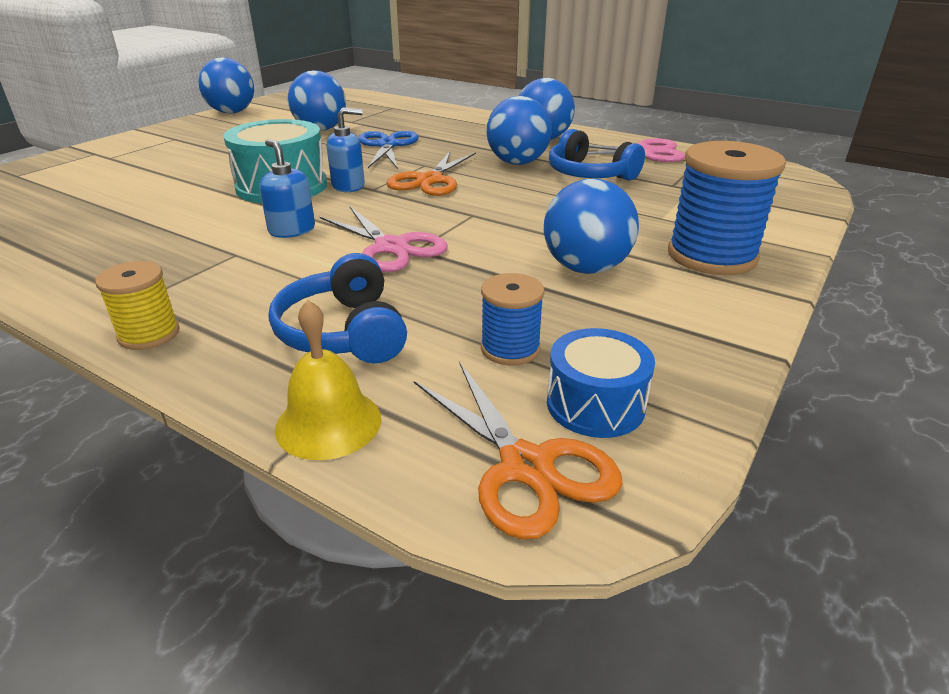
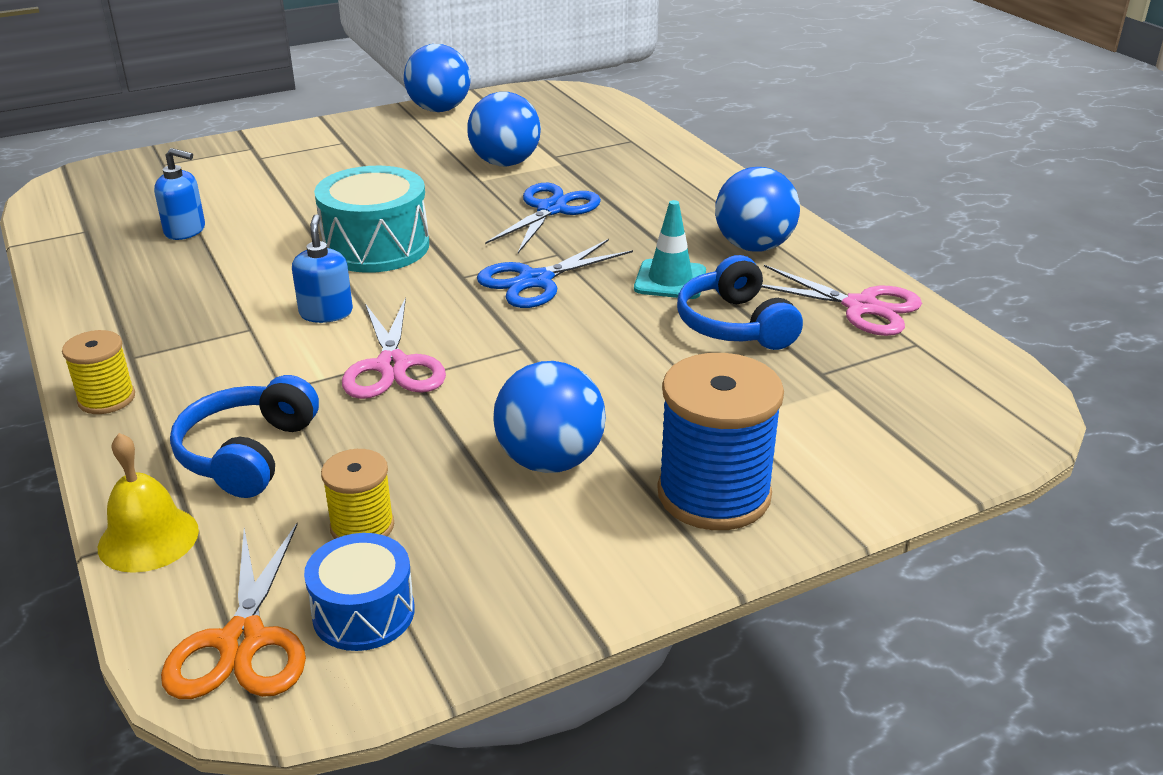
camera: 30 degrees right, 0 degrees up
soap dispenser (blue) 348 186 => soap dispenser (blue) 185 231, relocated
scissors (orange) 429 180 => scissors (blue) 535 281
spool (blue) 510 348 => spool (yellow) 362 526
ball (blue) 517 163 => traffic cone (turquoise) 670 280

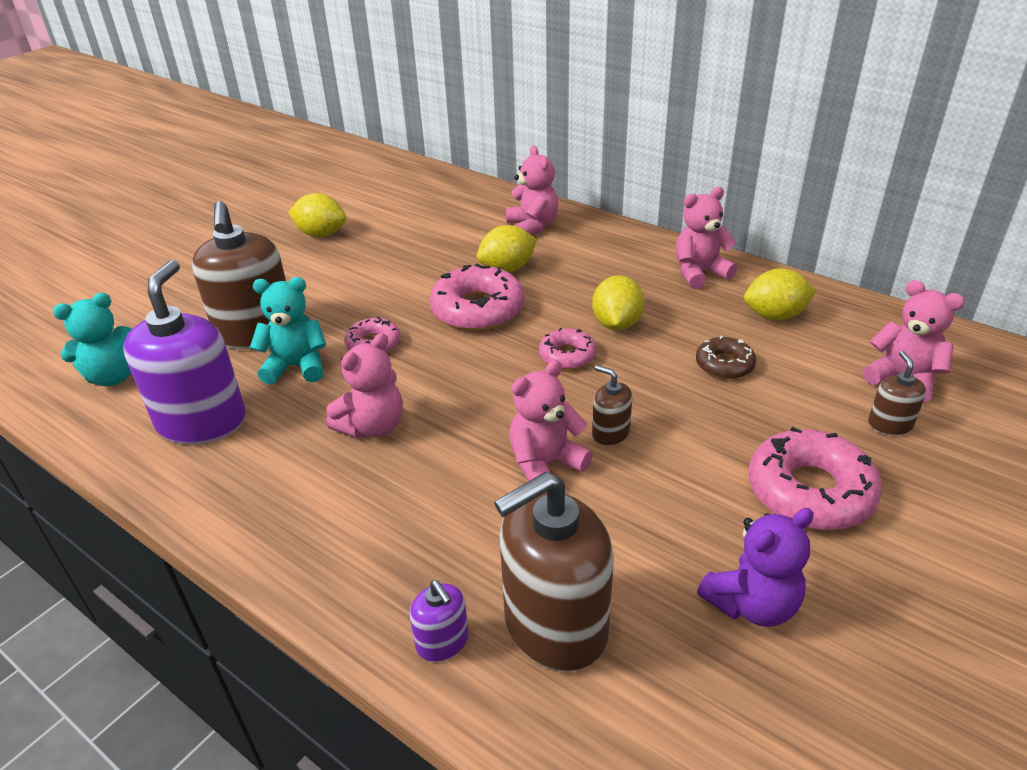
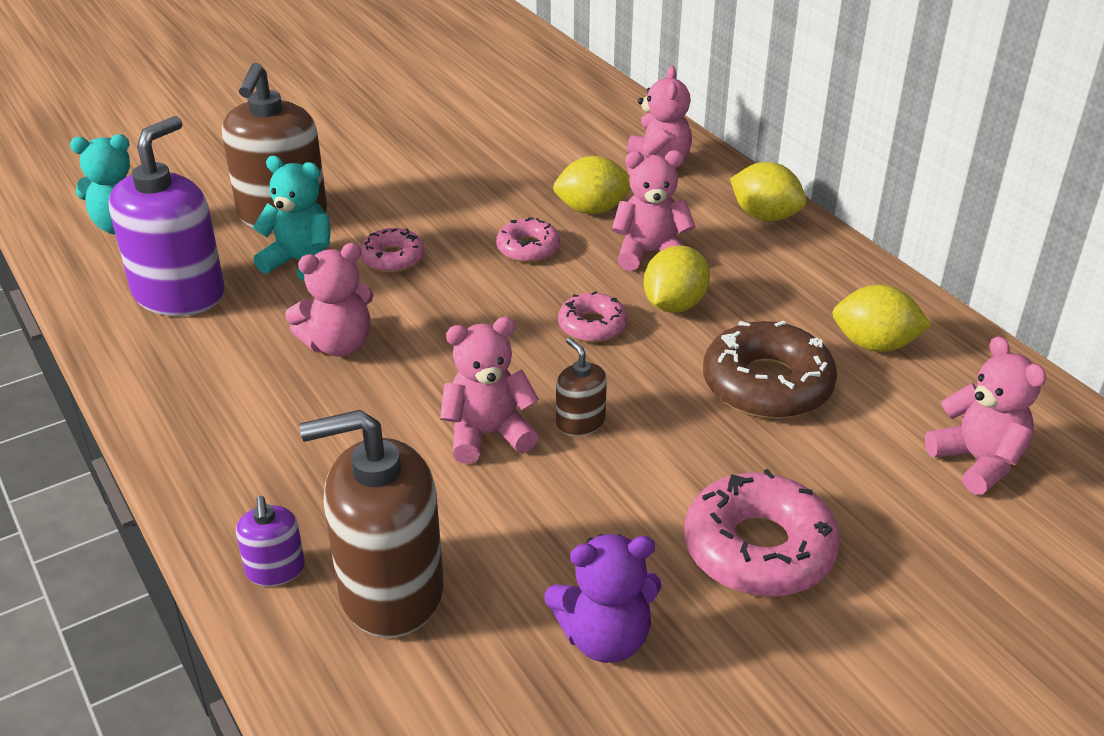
camera: 20 degrees right, 0 degrees up
lemon (yellow) 321 234 => lemon (yellow) 765 216, relocated
donut (pink) 477 309 => donut (pink) 528 248, x0.56
teddy bear (pink) 699 273 => teddy bear (pink) 650 253, relocated
donut (brown) 724 365 => donut (brown) 767 384, x1.78
soap dispenser (brown) 889 424 => nothing

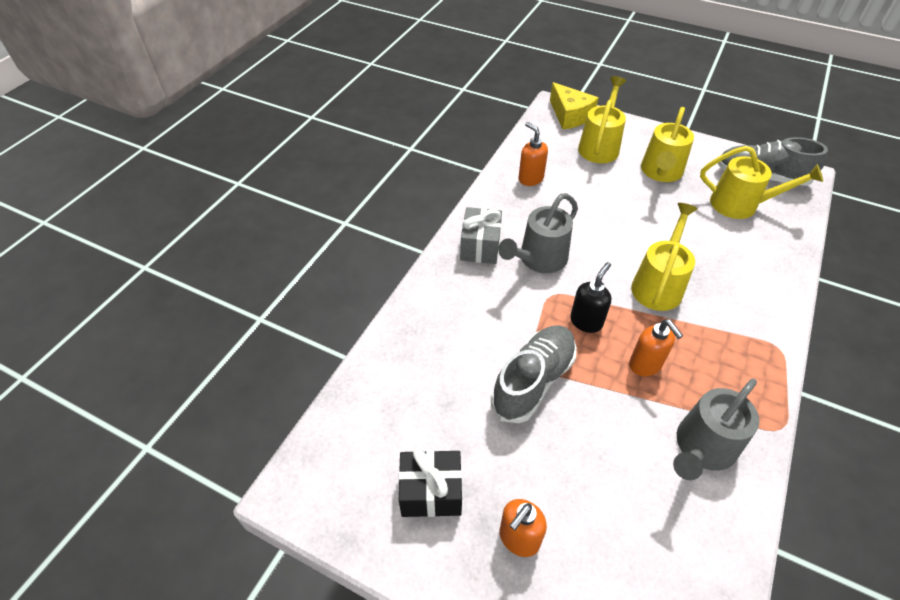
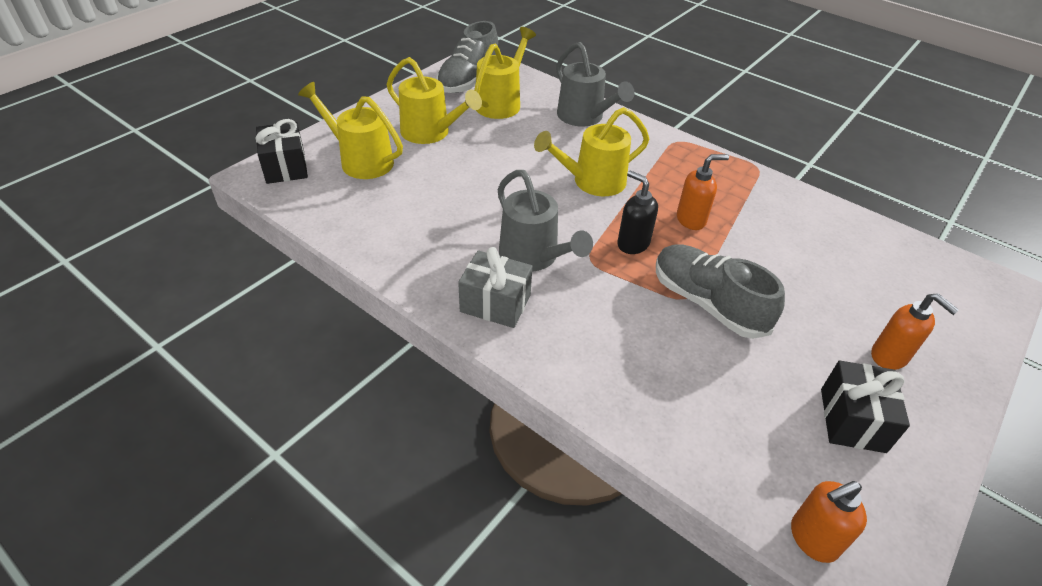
camera: 80 degrees left, 5 degrees down
soap dispenser (orange) 530 179 => soap dispenser (orange) 812 539, relocated
cheese (yellow) 570 116 => gift (black) 285 167
watering can (yellow) 658 284 => watering can (yellow) 592 182, 60 degrees counterclockwise
watering can (grey) 701 449 => watering can (grey) 585 118, relocated

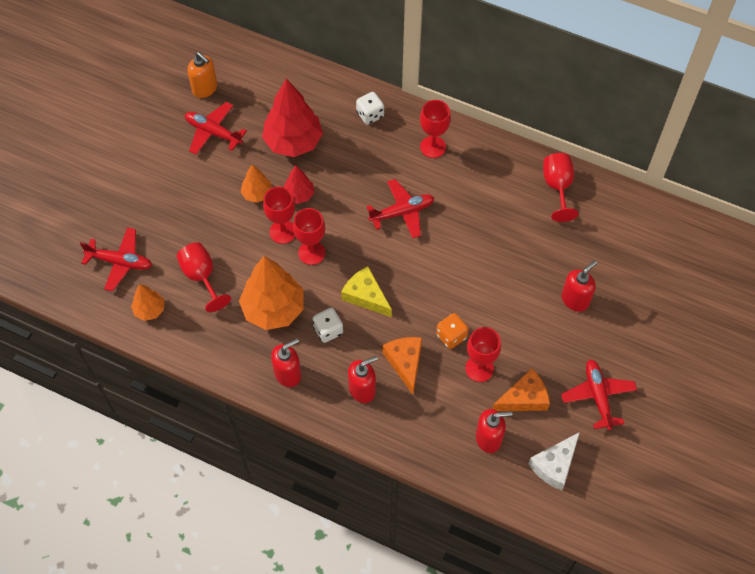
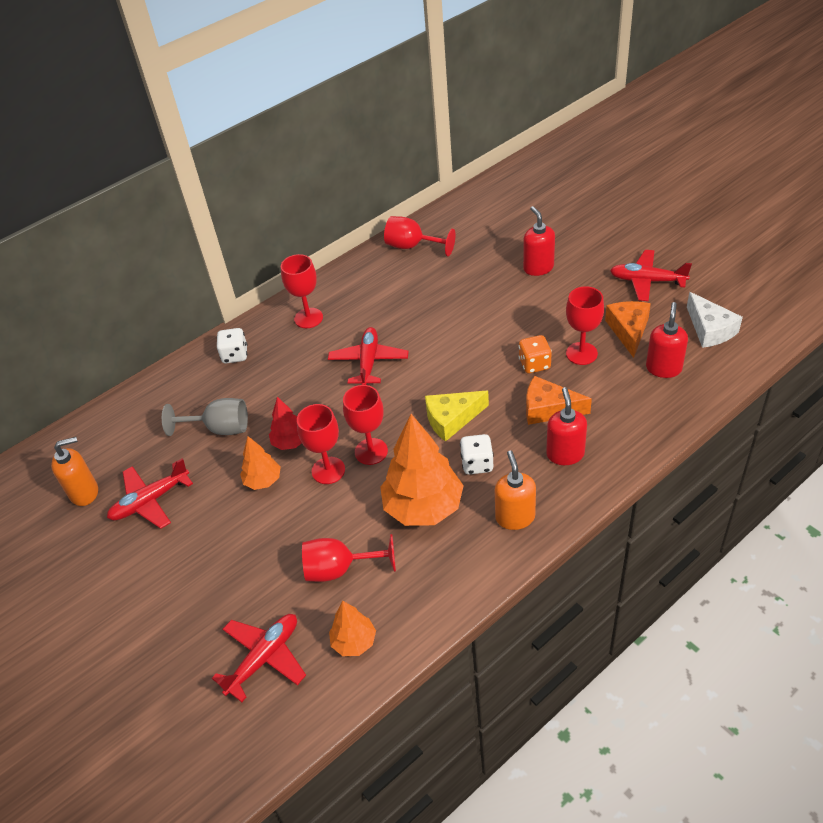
camera: 60 degrees left, 15 degrees down
tree (red) 293 142 => goblet (grey) 219 429
soap dispenser (red) 288 374 => soap dispenser (orange) 515 517

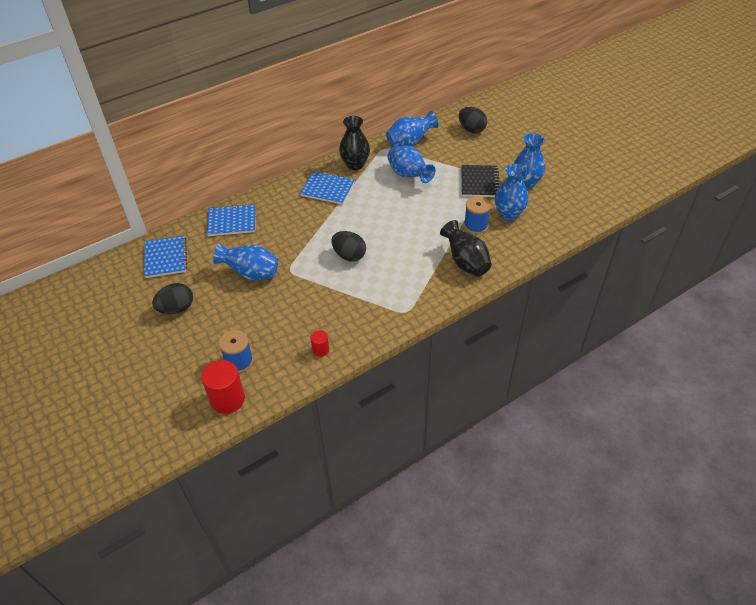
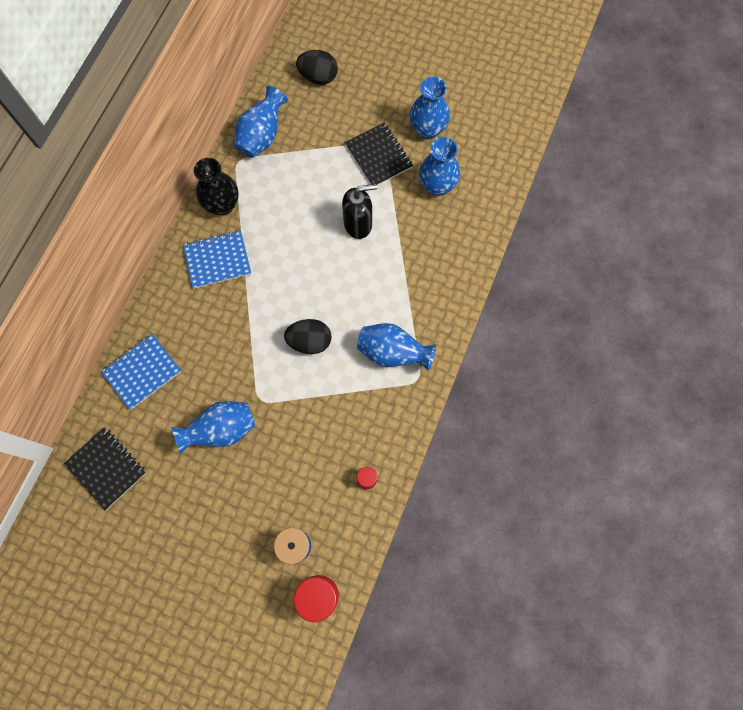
camera: 35 degrees left, 25 degrees up
notebook (blue) 166 258 => notebook (black) 106 468
egg (black) 176 309 => nothing
vase (blue) 409 175 => vase (blue) 392 353, relocated
vase (black) 465 262 => nothing
spool (blue) 475 226 => nothing
nothing => soap dispenser (black) 358 224

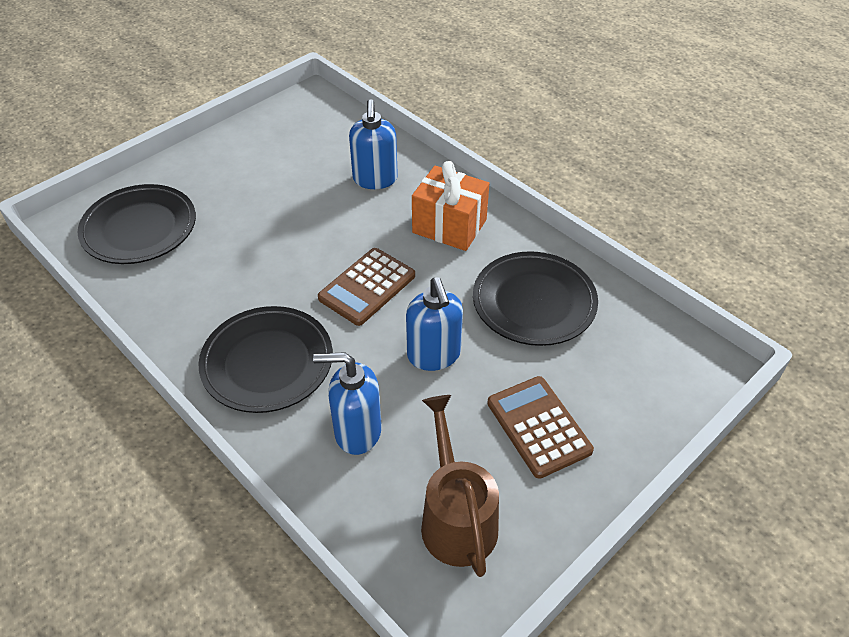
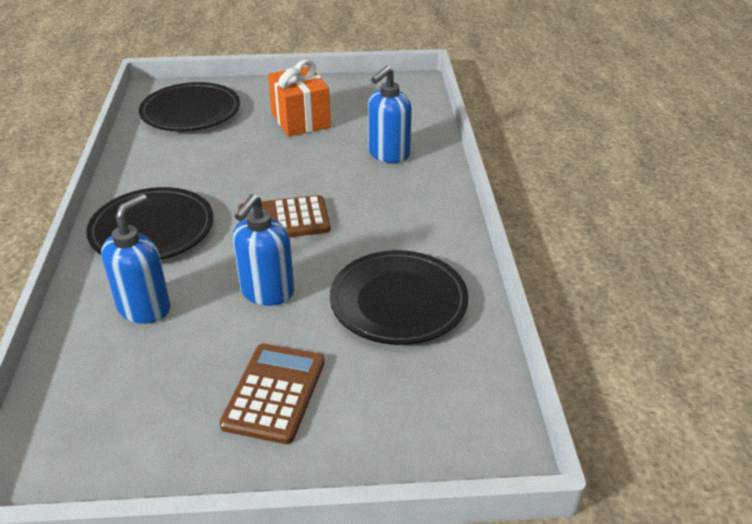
camera: 40 degrees right, 10 degrees down
soap dispenser (blue) 357 431 => soap dispenser (blue) 145 308, 75 degrees clockwise
gift (orange) 449 226 => gift (orange) 300 120, relocated
watering can (brown) 456 517 => nothing

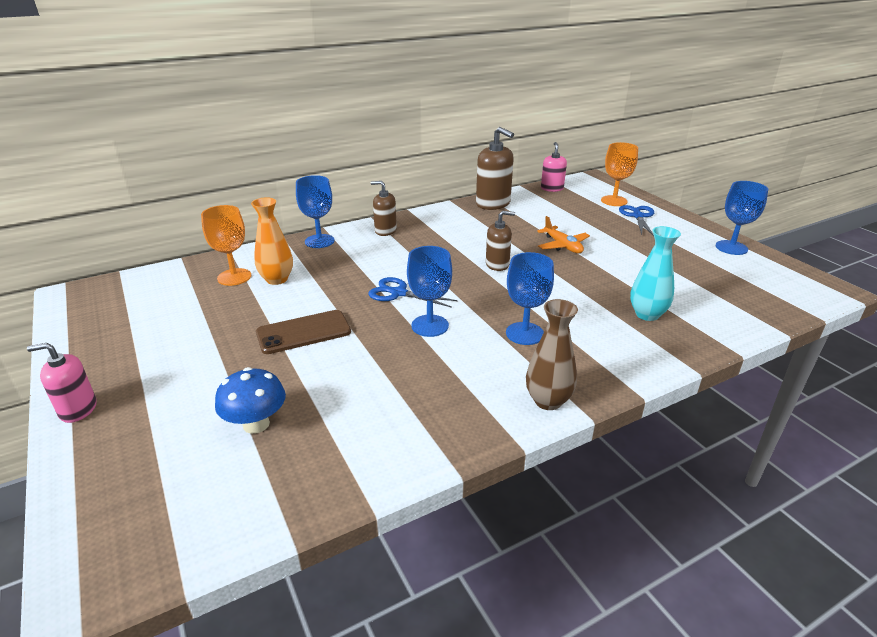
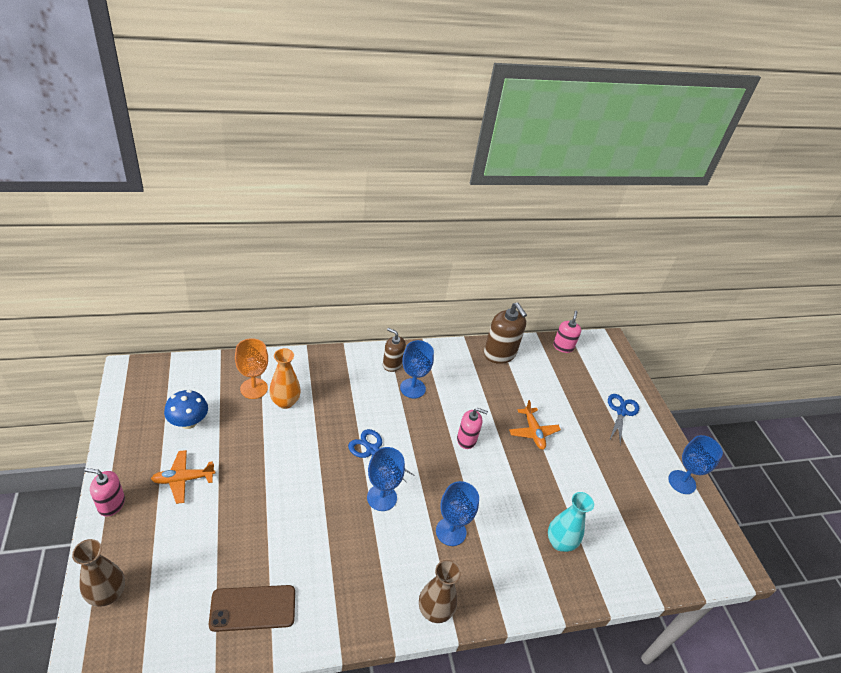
camera: 10 degrees right, 10 degrees up
mushroom (blue) 256 424 => mushroom (blue) 188 422, relocated
phone (brown) 303 332 => phone (brown) 253 608, relocated
goblet (blue) 319 241 => goblet (blue) 412 388, relocated
soap dispenser (brown) 497 264 => soap dispenser (pink) 466 439
goblet (orange) 614 201 => nothing
nothing => vase (brown) 107 594
nothing => plane (orange) 183 479

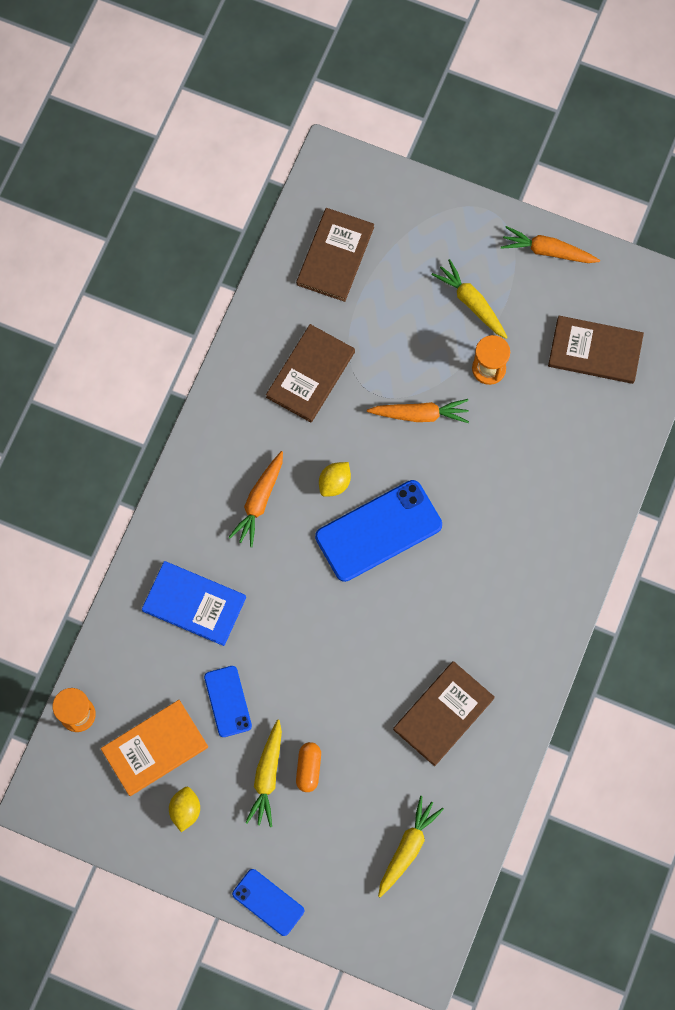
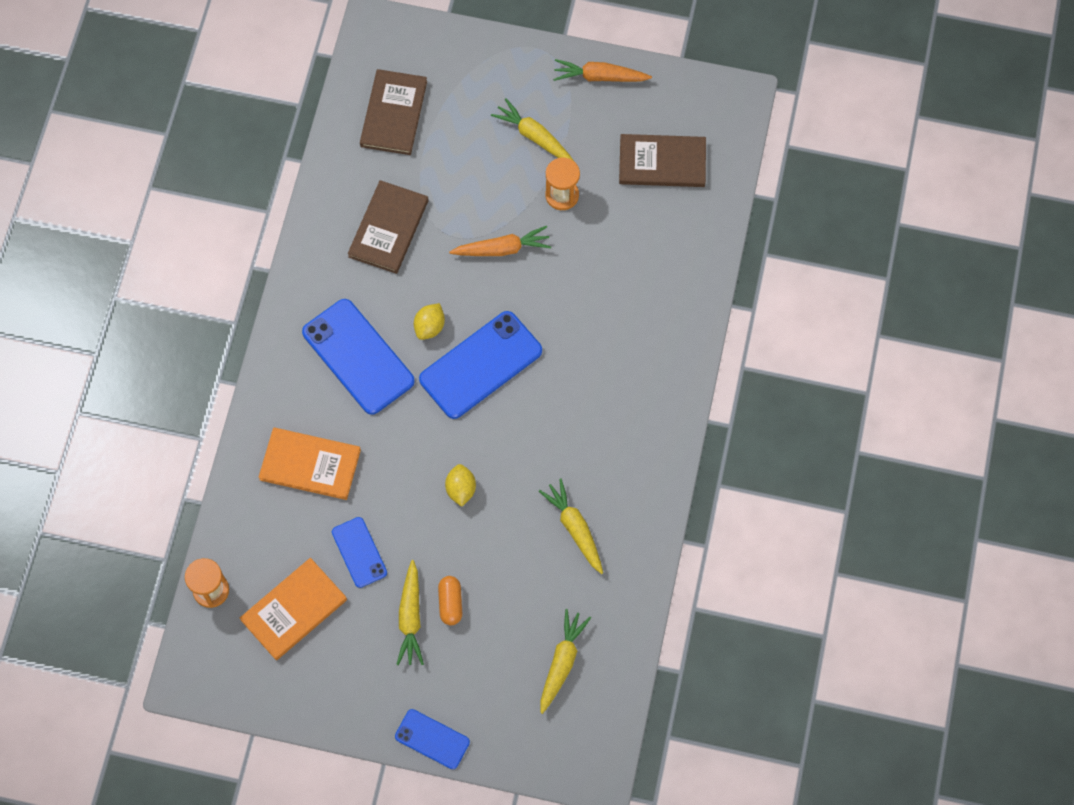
camera: 10 degrees left, 5 degrees down
book (blue) 194 604 => book (orange) 310 465
lemon (yellow) 185 810 => lemon (yellow) 461 489, relocated
carrot (orange) 259 501 => phone (blue) 358 357
book (brown) 443 714 => carrot (yellow) 574 528

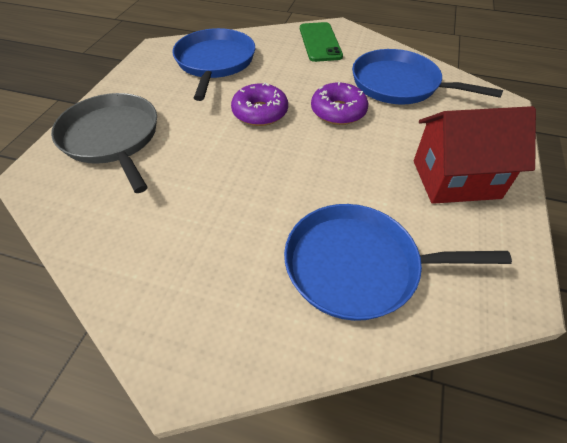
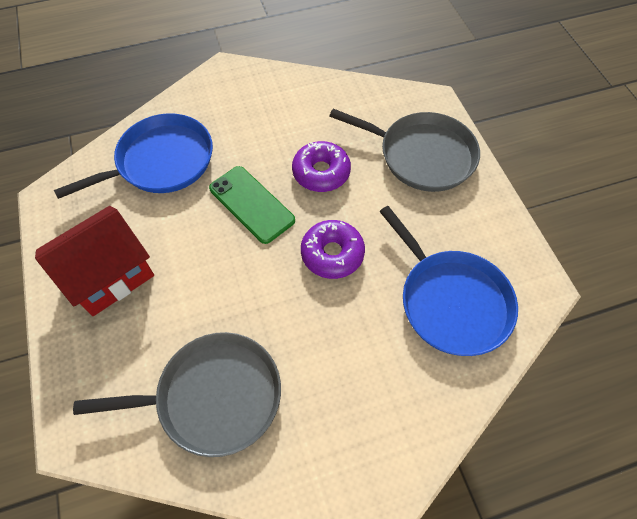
camera: 145 degrees right, 10 degrees up
phone (green) 320 42 => phone (green) 251 204, relocated
donut (purple) 338 111 => donut (purple) 321 172, relocated
pan (blue) 399 84 => pan (grey) 213 396

